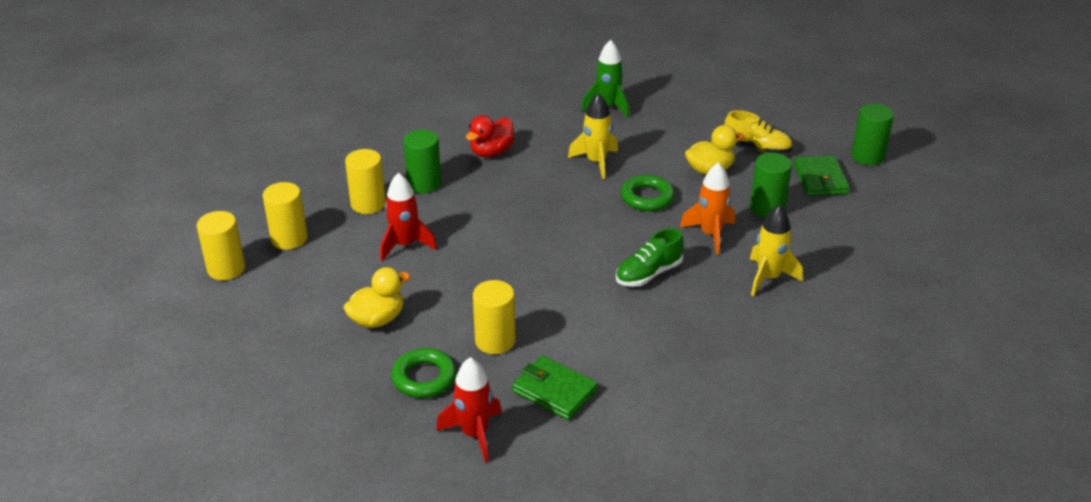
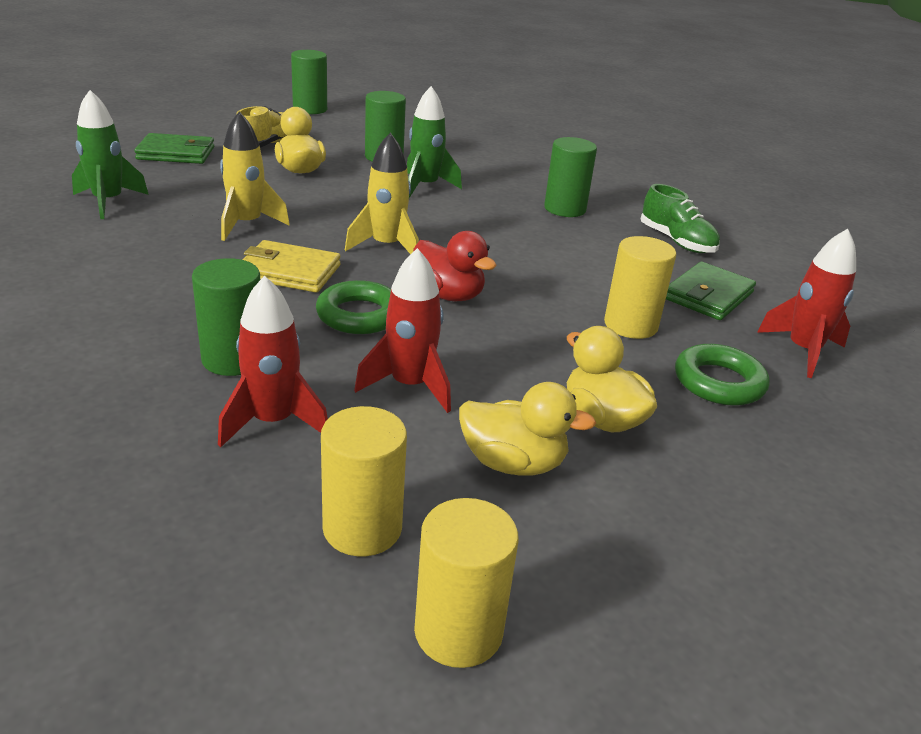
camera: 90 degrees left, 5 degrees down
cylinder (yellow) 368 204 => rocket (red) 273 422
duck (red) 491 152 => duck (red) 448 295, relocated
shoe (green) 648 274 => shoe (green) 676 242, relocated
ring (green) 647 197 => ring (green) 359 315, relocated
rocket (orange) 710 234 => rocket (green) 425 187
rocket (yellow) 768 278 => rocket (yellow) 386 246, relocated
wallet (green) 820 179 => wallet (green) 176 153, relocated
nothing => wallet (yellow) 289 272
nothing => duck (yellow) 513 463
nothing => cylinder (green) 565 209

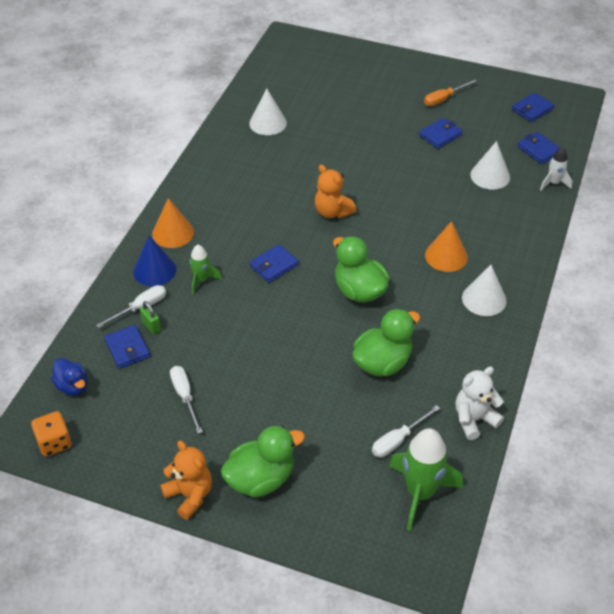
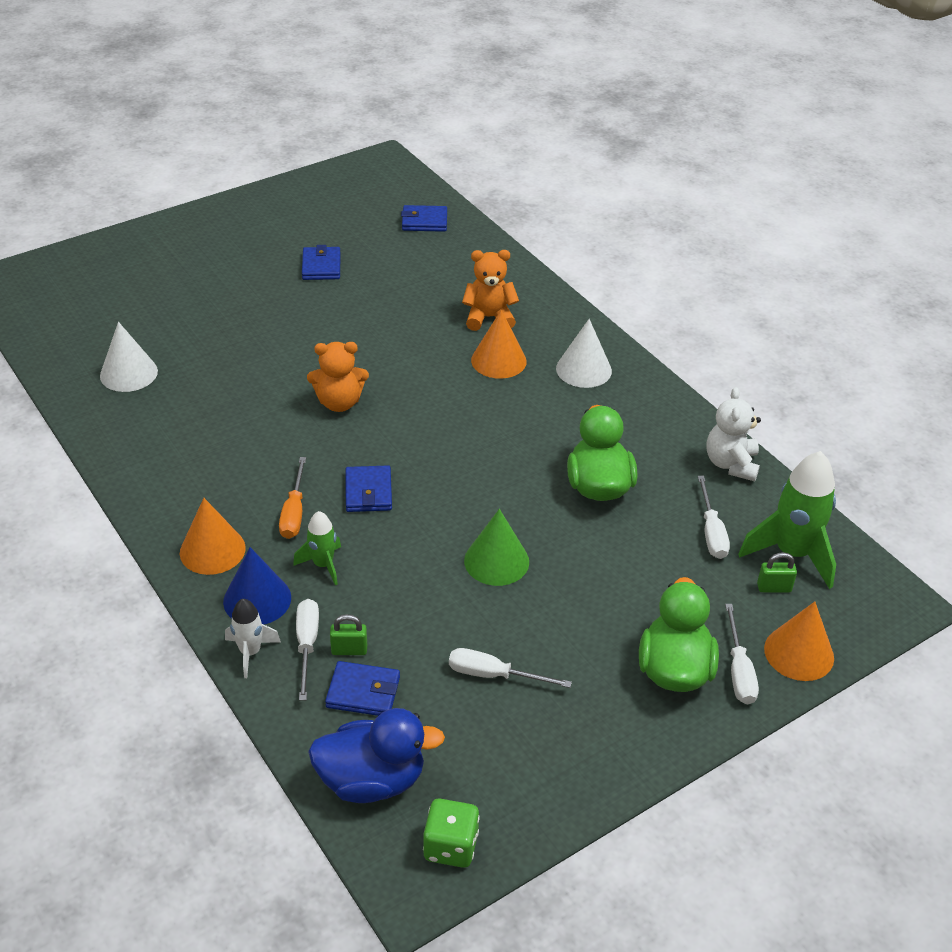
camera: 55 degrees left, 5 degrees down
dice (orange) 54 443 => dice (green) 451 846
duck (blue) 72 386 => duck (blue) 372 780, x1.61
teddy bear (orange) 190 495 => teddy bear (orange) 489 318, relocated
duck (green) 359 291 => nothing
screwdriver (orange) 444 99 => screwdriver (orange) 294 512, relocated
cone (white) 490 176 => nothing
wallet (blue) 532 109 => nothing
rocket (white) 553 183 => rocket (white) 250 652, relocated
nothing => cone (green) 496 561
nothing => screwdriver (white) 738 670
nothing => padlock (green) 774 588
nothing => cone (orange) 799 653

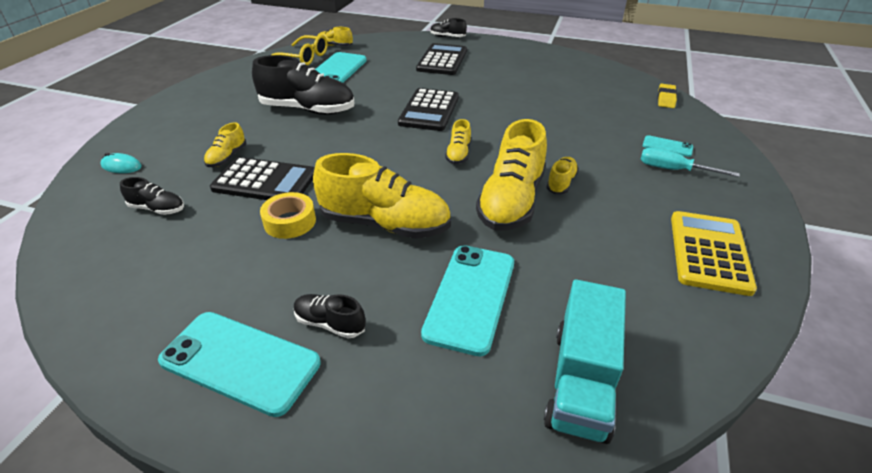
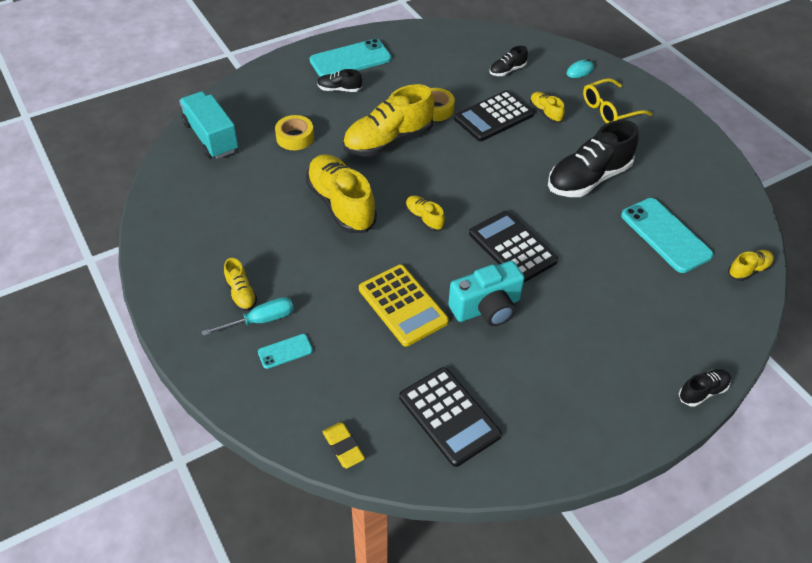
camera: 130 degrees right, 10 degrees up
glasses (yellow) 304 58 => glasses (yellow) 610 109, relocated
shoe (black) 330 323 => shoe (black) 339 89, 150 degrees counterclockwise
calculator (black) 442 60 => calculator (black) 449 416, relocated
phone (turquoise) 470 297 => tape (yellow) 295 137
shoe (yellow) 561 183 => shoe (yellow) 241 293, relocated
calculator (yellow) 709 252 => calculator (yellow) 402 305, relocated
nothing => camera (turquoise) 486 308

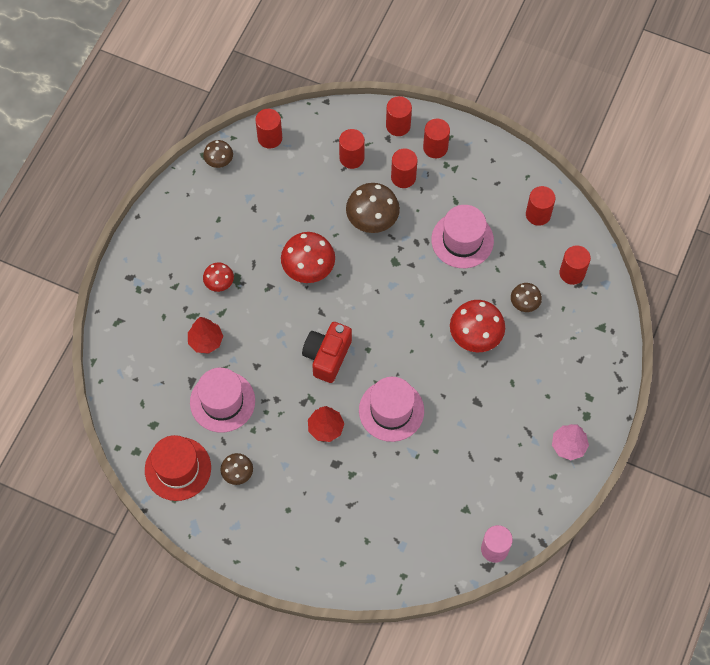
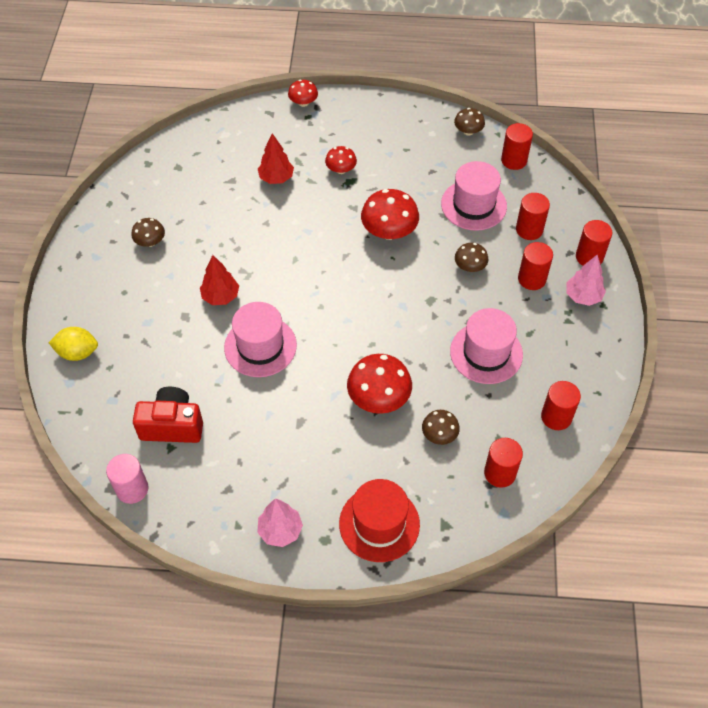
camera: 70 degrees right, 10 degrees down
hat (red) 178 468 => hat (red) 379 524, relocated
hat (pink) 222 401 => hat (pink) 473 205, relocated
camera (red) 327 356 => camera (red) 172 425, relocated
mushroom (brown) 372 218 => mushroom (brown) 470 266, x0.57
cylinder (red) 435 147 => tree (pink) 583 296
nothing => lemon (yellow) 77 352
nothing => mushroom (red) 303 102

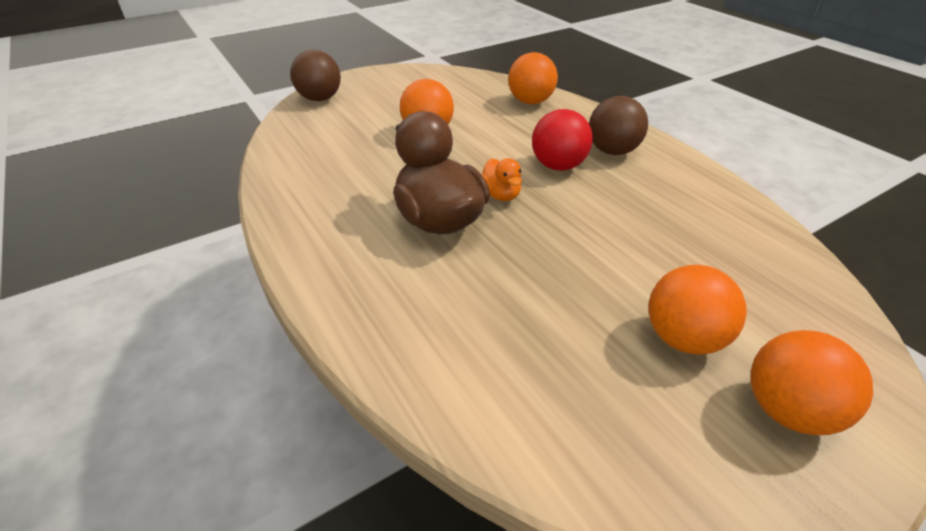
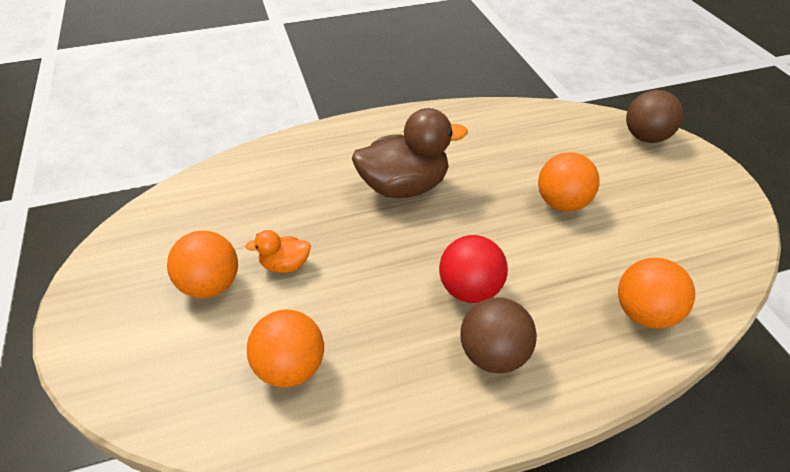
camera: 105 degrees right, 5 degrees up
duck (orange) 501 195 => duck (orange) 285 265, relocated
ball (orange) 787 410 => ball (orange) 290 367, relocated

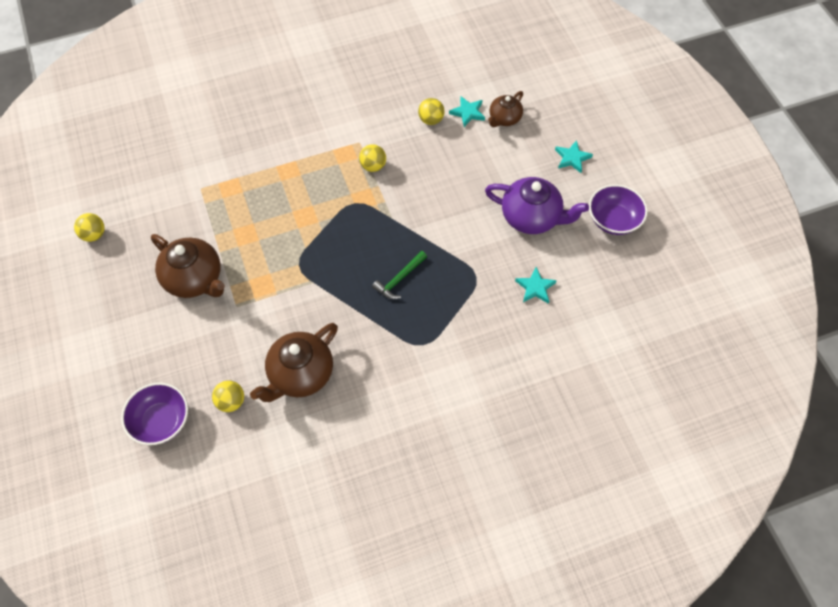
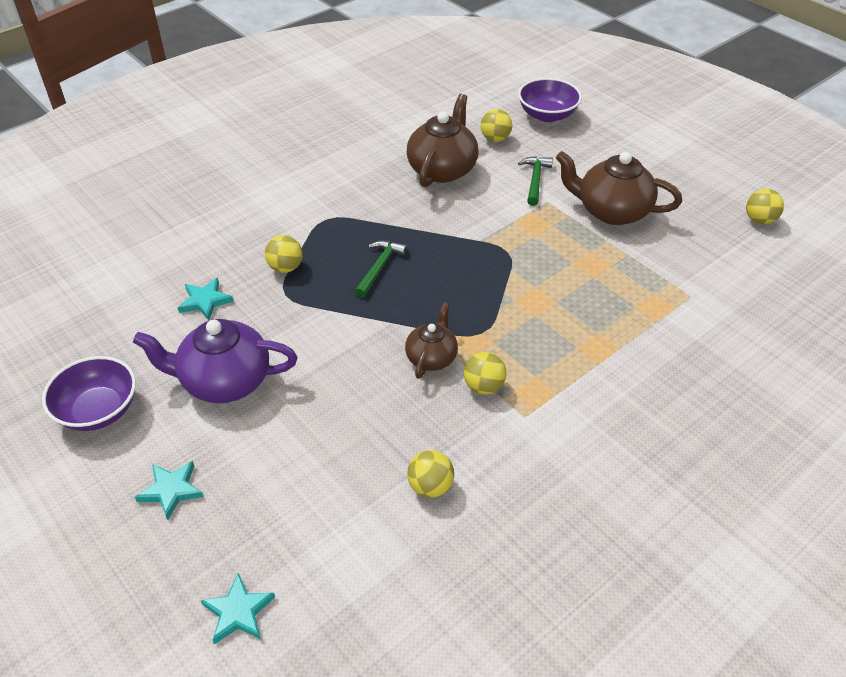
camera: 160 degrees right, 15 degrees down
star (turquoise) 468 112 => star (turquoise) 238 612, relocated
teapot (brown) 504 118 => teapot (brown) 431 357, relocated
nothing => ball (yellow) 285 267
nothing => hammer (green) 535 180

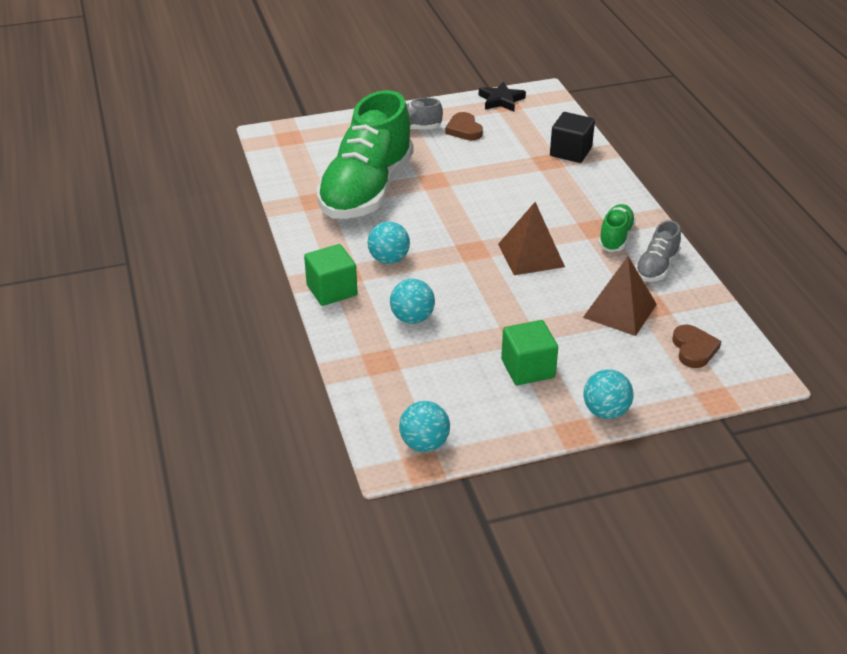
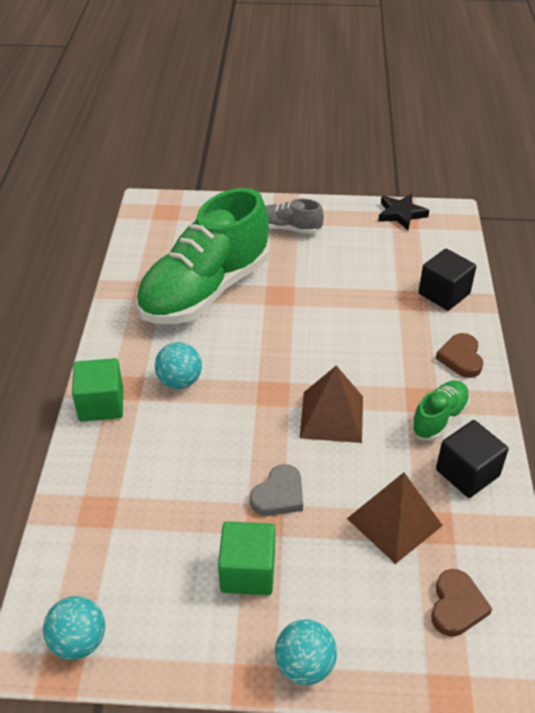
camera: 20 degrees right, 5 degrees up
ball (turquoise) 412 318 => nothing
heart (brown) 464 130 => heart (brown) 461 358, relocated
shoe (grey) 656 267 => cube (black) 467 473
nothing => heart (grey) 279 495

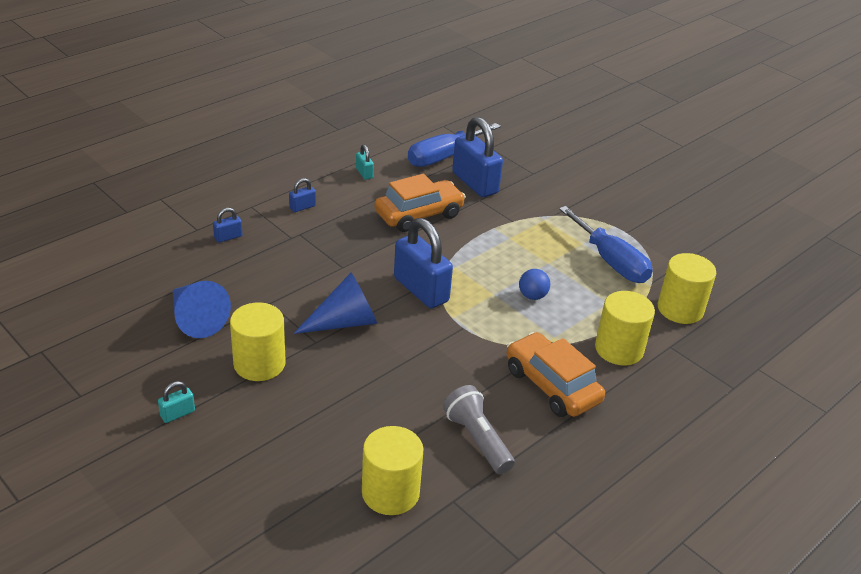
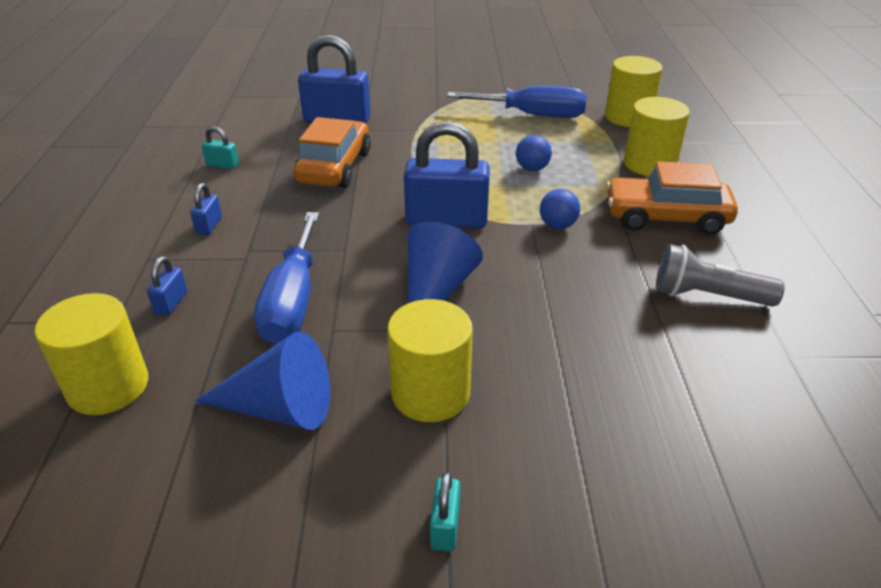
camera: 45 degrees left, 0 degrees up
cylinder (yellow) 390 492 => cylinder (yellow) 108 387, relocated
screwdriver (blue) 444 157 => screwdriver (blue) 293 301, relocated
nothing => ball (blue) 557 225

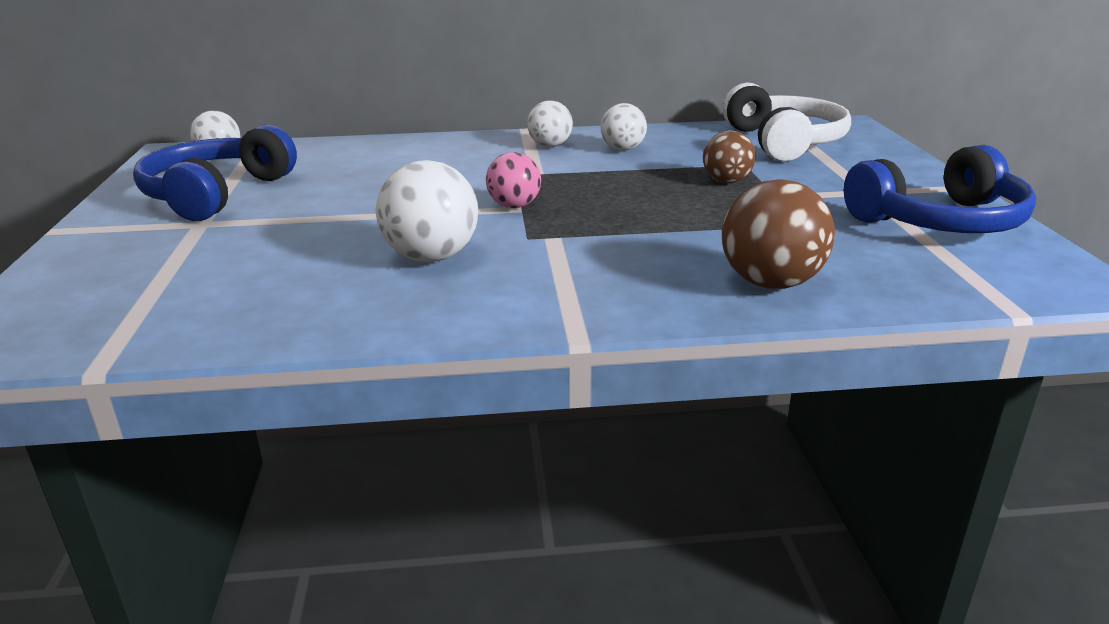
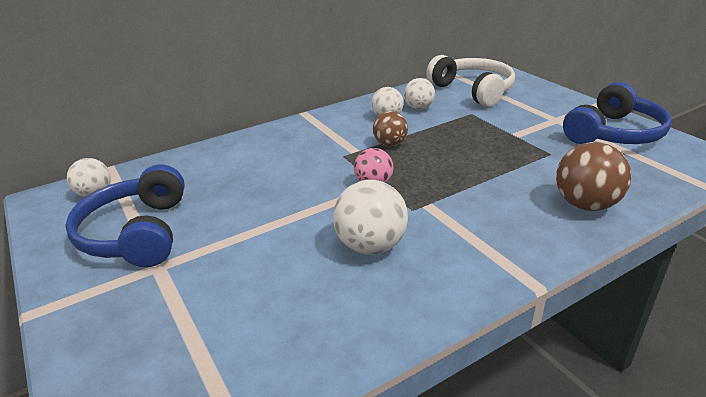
camera: 25 degrees left, 5 degrees up
ball (white) 550 146 => ball (white) 418 108, relocated
ball (brown) 726 181 => ball (brown) 390 144, relocated

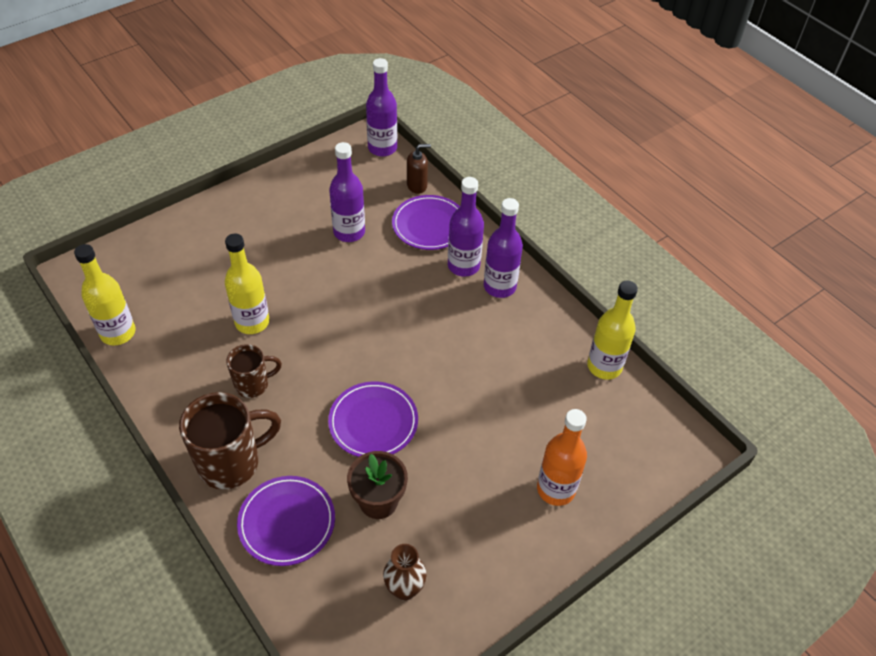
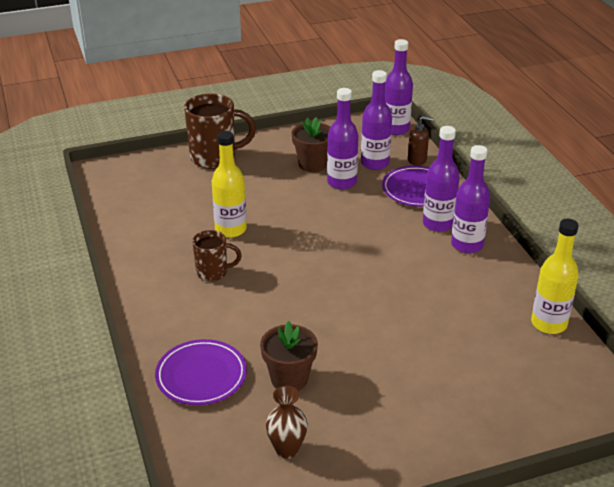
camera: 20 degrees right, 15 degrees down
bottle (yellow) 118 333 => nothing
mug (brown) 231 462 => mug (brown) 215 158, relocated
plate (purple) 373 422 => nothing
bottle (orange) 556 489 => nothing
nothing => flower pot (brown) 312 164
nothing => bottle (purple) 375 163

